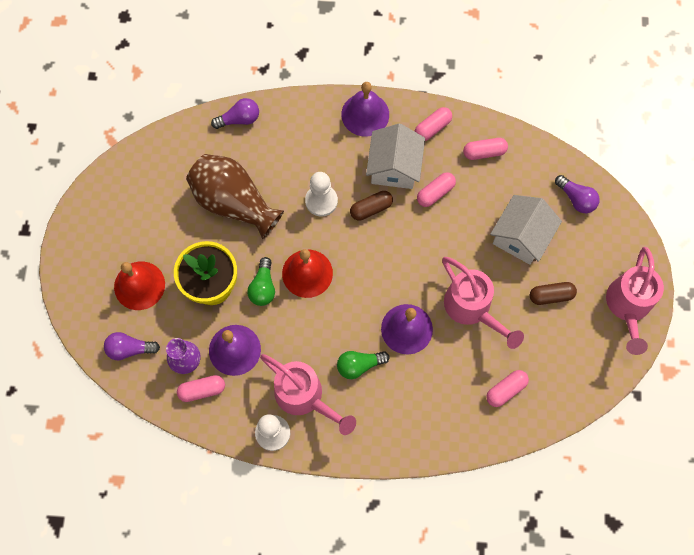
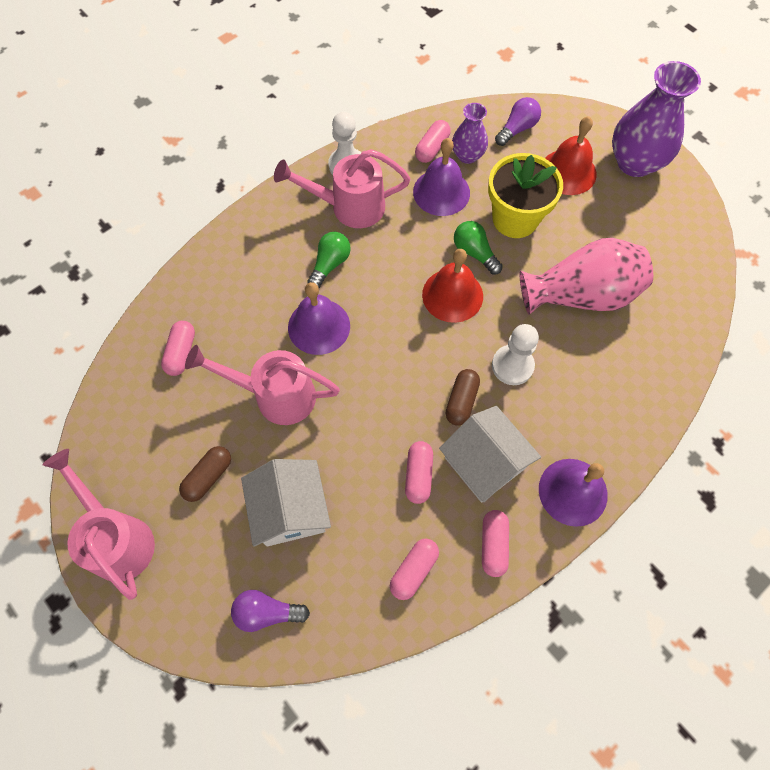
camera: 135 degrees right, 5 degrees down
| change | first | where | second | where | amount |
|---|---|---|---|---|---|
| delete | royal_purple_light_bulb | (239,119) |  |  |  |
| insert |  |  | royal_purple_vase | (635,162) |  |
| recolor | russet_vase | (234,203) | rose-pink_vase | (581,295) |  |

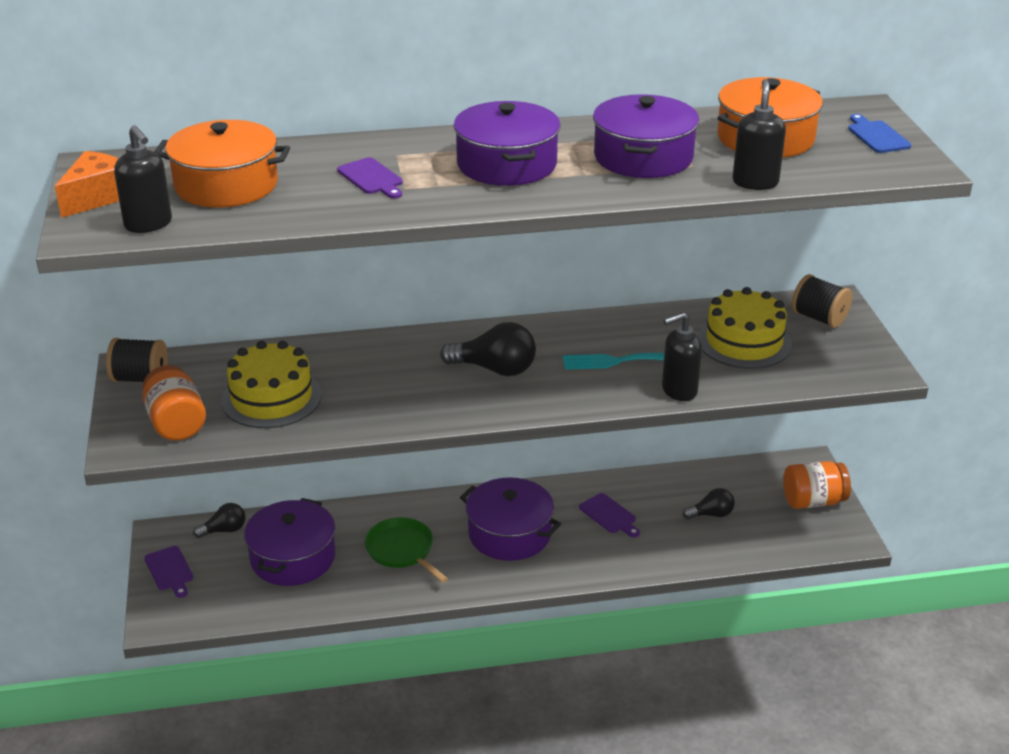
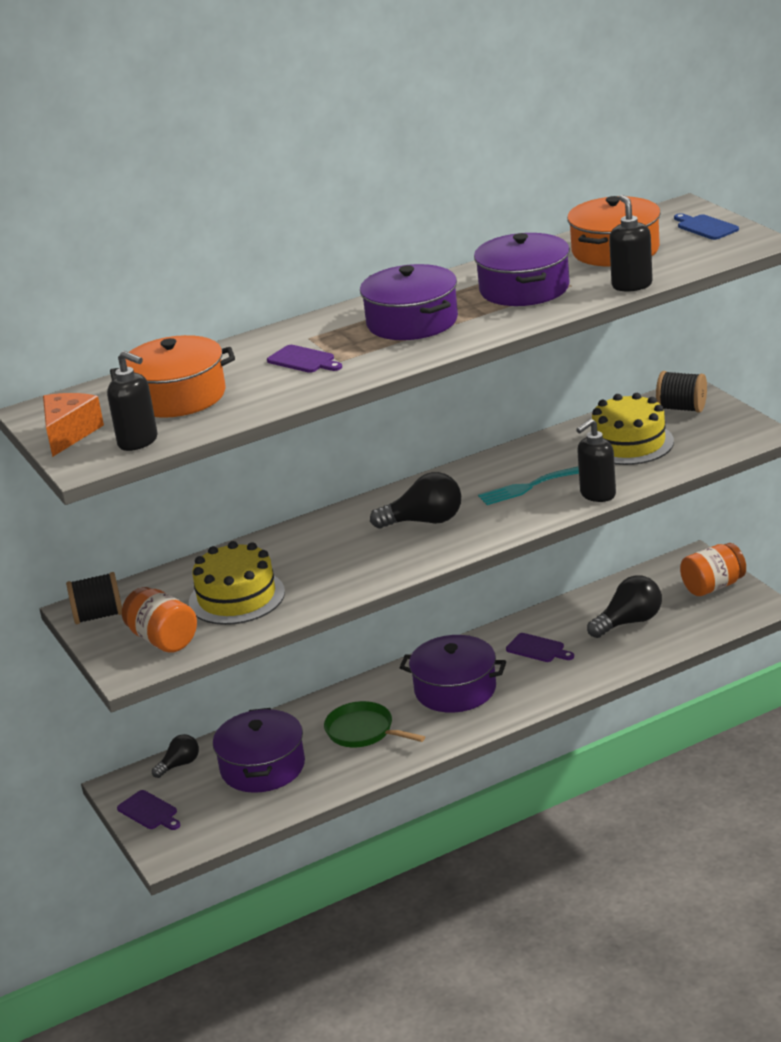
camera: 15 degrees left, 5 degrees down
| change | first | where | second | where | amount |
|---|---|---|---|---|---|
| resize | jet-black_light_bulb | (711,514) |  | (629,622) | x1.66 |

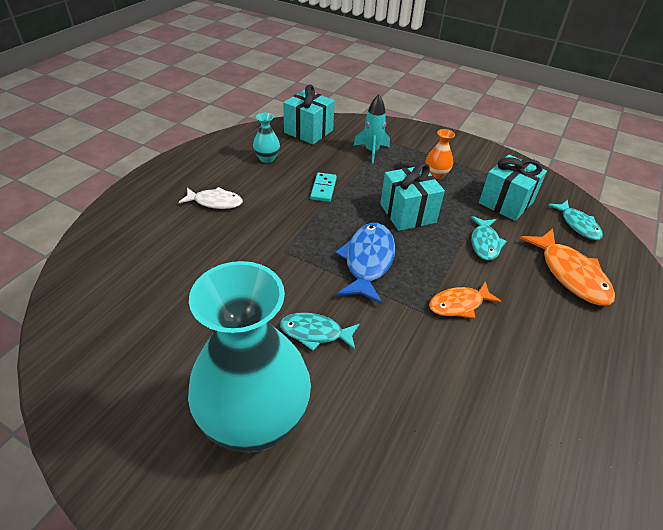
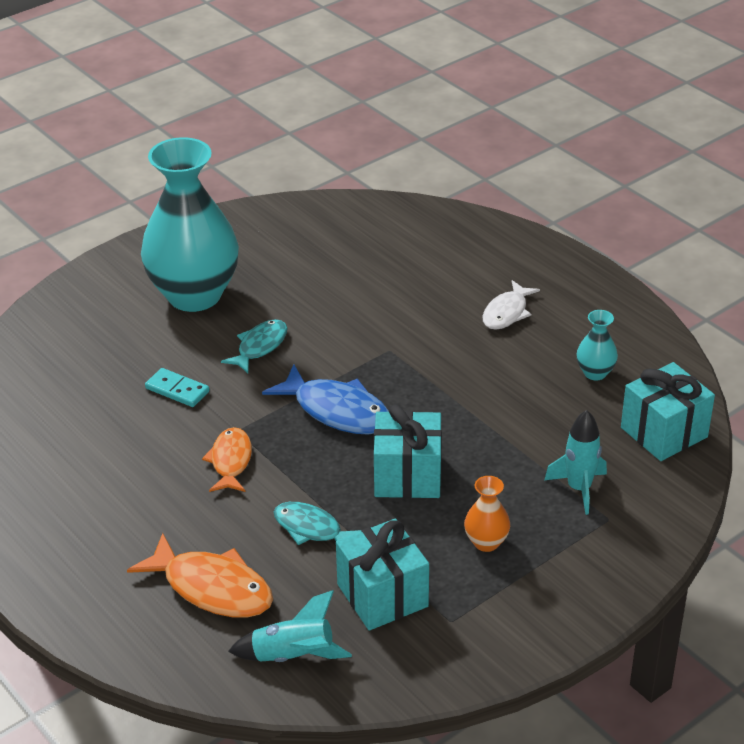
camera: 115 degrees right, 5 degrees down
| change | first | where | second | where | amount |
|---|---|---|---|---|---|
| move | aqua_domino_tile | (323,189) |  | (177,390) |  |
| replace | aqua_fish_figure | (578,225) | aqua_spaceship | (293,656) |  |
| rotate | orange_fish_figure | (570,274) |  | (212,588) | 150 degrees counterclockwise |

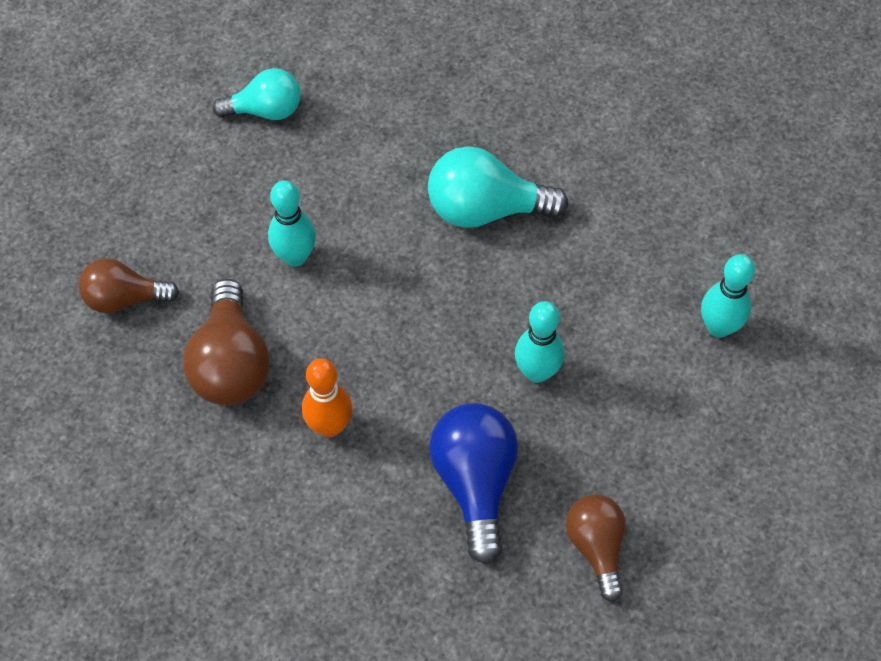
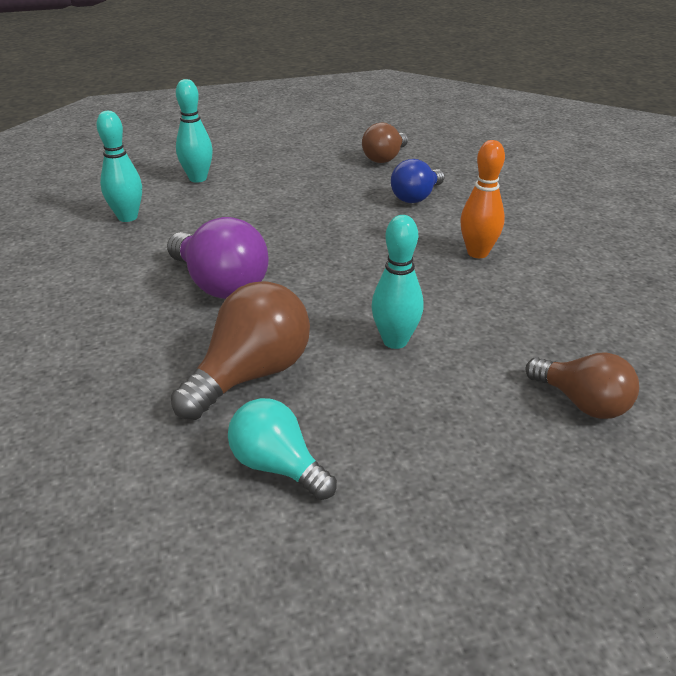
camera: 135 degrees left, 25 degrees down
| change | first | where | second | where | amount |
|---|---|---|---|---|---|
| move | russet_light_bulb | (231,363) |  | (251,374) |  |
| move | aqua_bowling_pin | (537,372) |  | (127,217) |  |
| recolor | aqua_light_bulb | (485,209) | royal_purple_light_bulb | (220,285) |  |
| resize | cobalt_light_bulb | (475,482) |  | (416,197) | x0.66 |

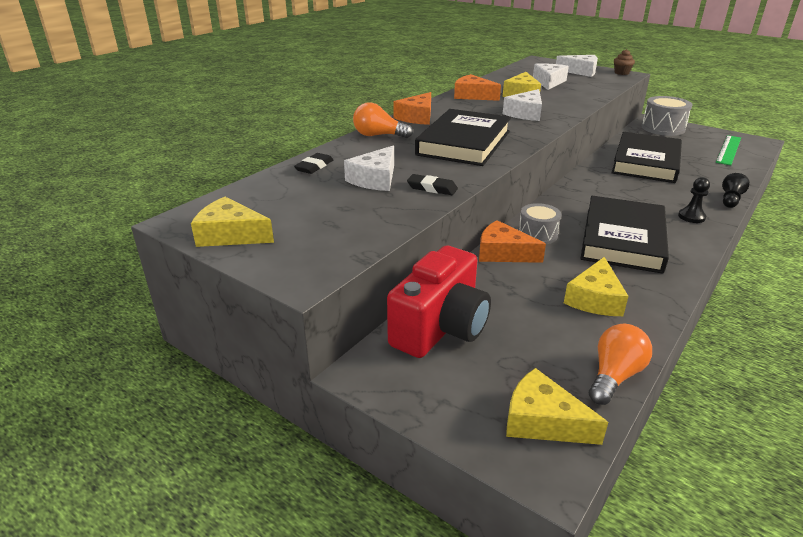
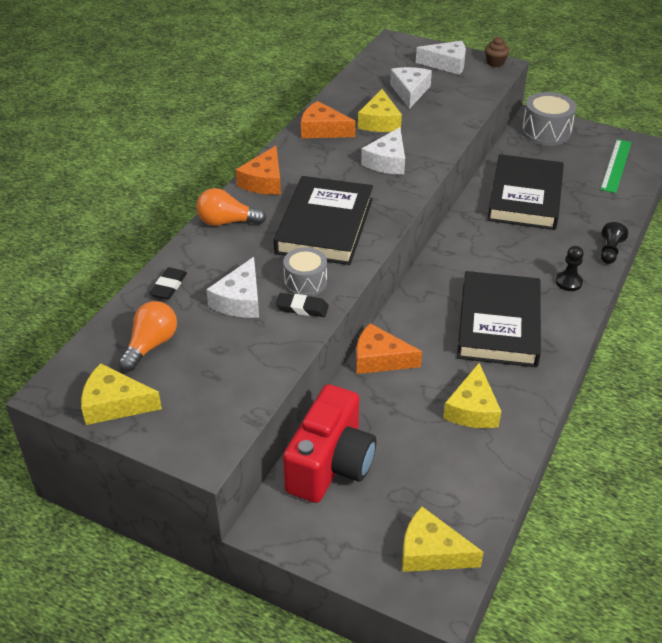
camera: 10 degrees left, 10 degrees up
| change | first | where | second | where | amount |
|---|---|---|---|---|---|
| move | grey_drum | (537,234) |  | (305,282) |  |
| move | orange_light_bulb | (614,376) |  | (151,345) |  |

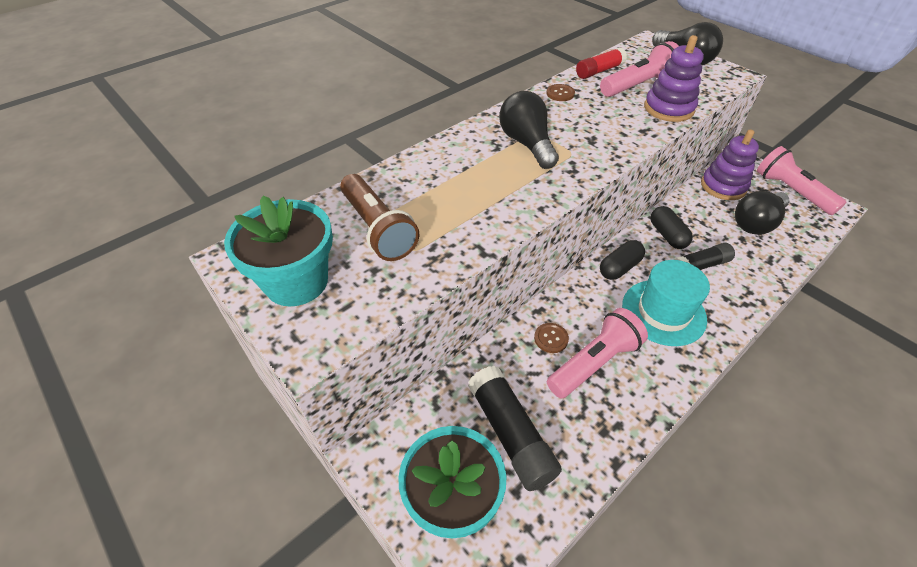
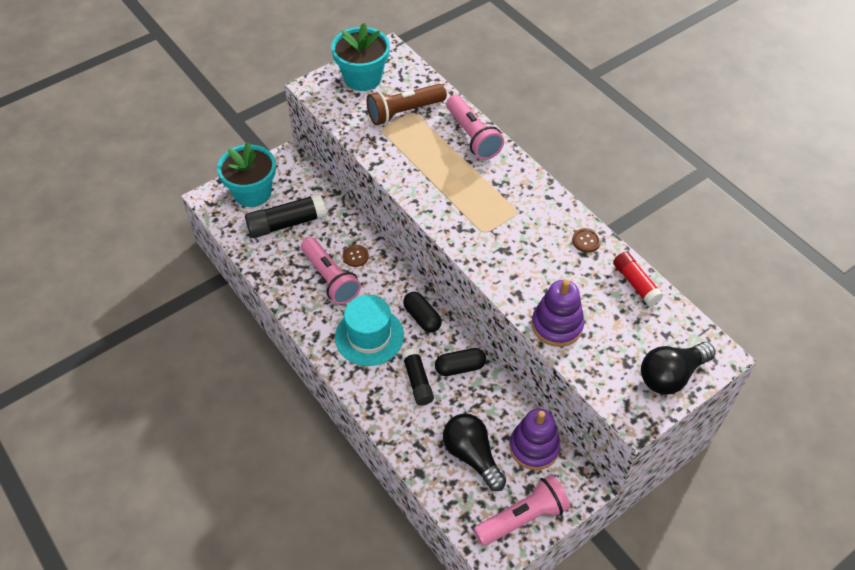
camera: 95 degrees right, 5 degrees up
| change | first | where | second | where | amount |
|---|---|---|---|---|---|
| delete | jet-black_light_bulb | (527,144) |  |  |  |
| move | rose-pink_pocket_torch | (638,85) |  | (473,136) |  |

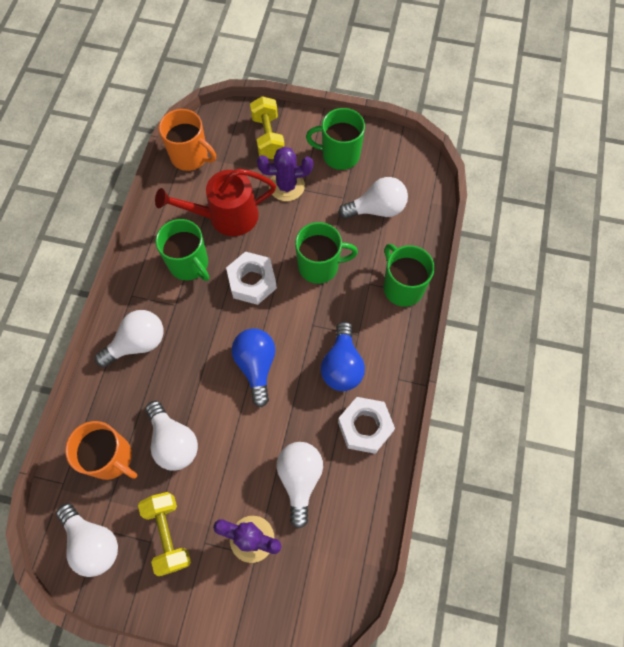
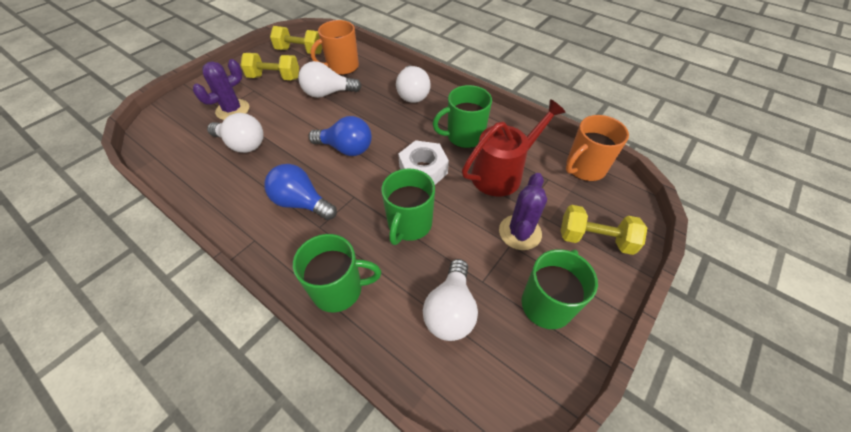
camera: 115 degrees right, 15 degrees down
| change | first | where | second | where | amount |
|---|---|---|---|---|---|
| delete | snow-white_hex_nut | (365,427) |  |  |  |
| replace | snow-white_light_bulb | (93,543) | golden_hand_weight | (300,51) |  |
| rotate | scarlet_watering_pot | (226,216) |  | (502,173) | 45 degrees clockwise |

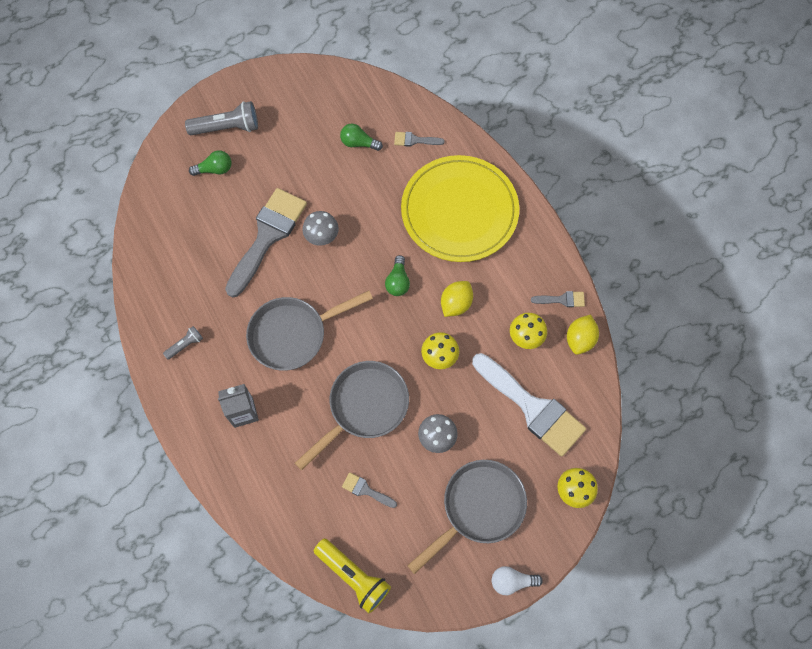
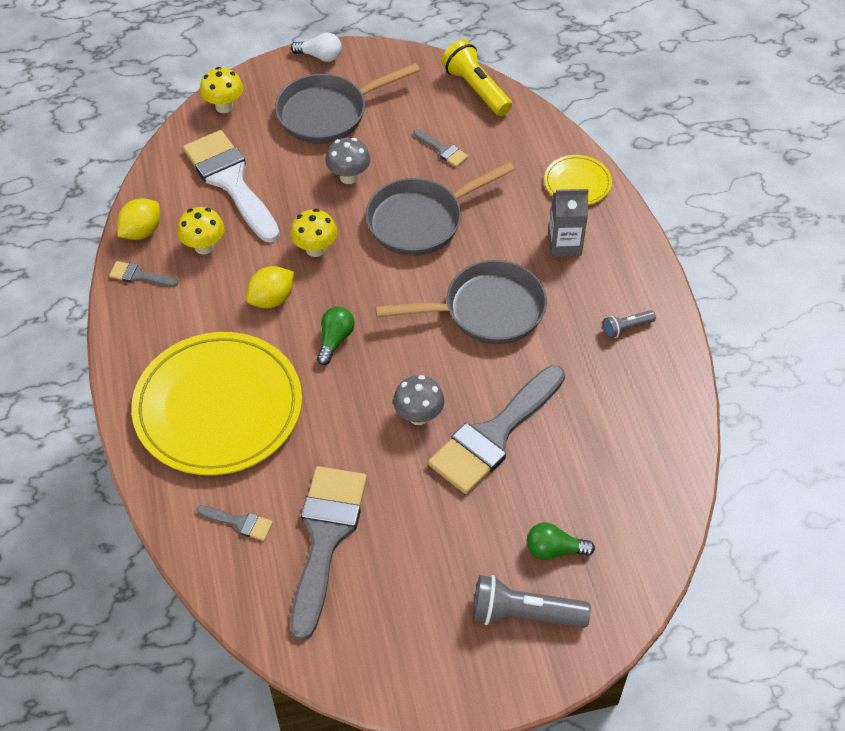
camera: 165 degrees left, 15 degrees down
| change | first | where | second | where | amount |
|---|---|---|---|---|---|
| insert |  |  | golden_flat_dish | (577,183) |  |
| replace | emerald_light_bulb | (358,143) | grey_paint_brush | (325,538) |  |

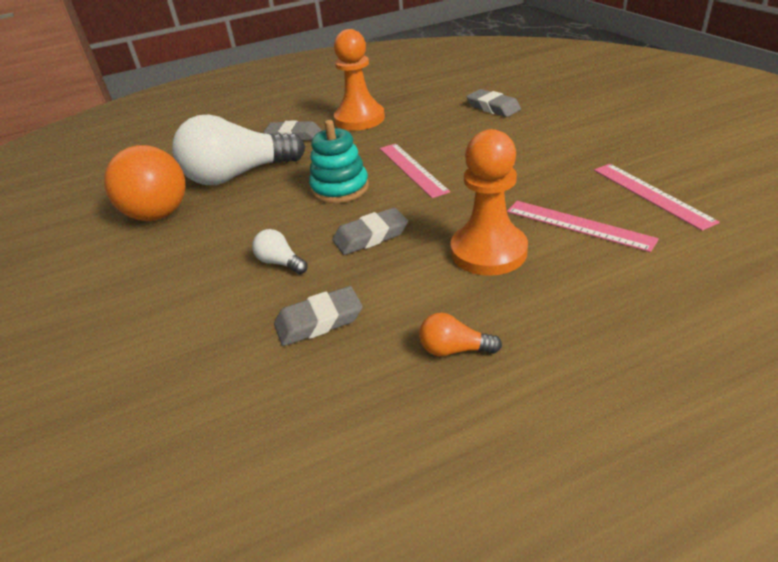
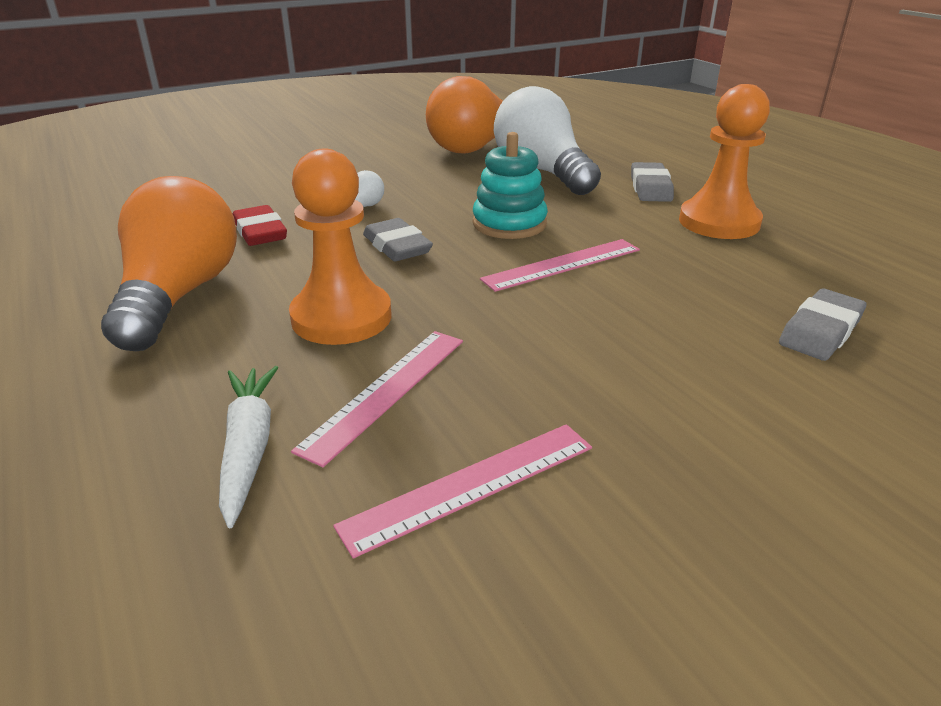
camera: 80 degrees right, 5 degrees down
| change | first | where | second | where | amount |
|---|---|---|---|---|---|
| insert |  |  | snow-white_toy_carrot | (249,448) |  |
| recolor | grey_gum_eraser | (319,321) | scarlet_gum_eraser | (260,232) |  |
| resize | orange_light_bulb | (454,349) |  | (179,296) | x2.46 |

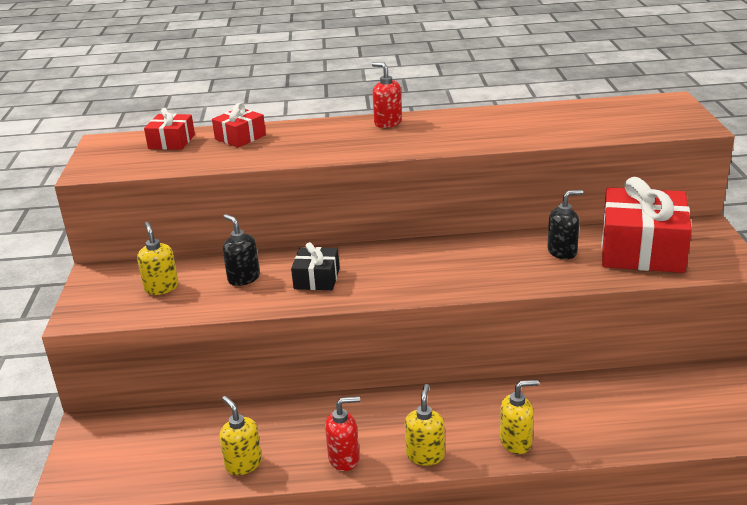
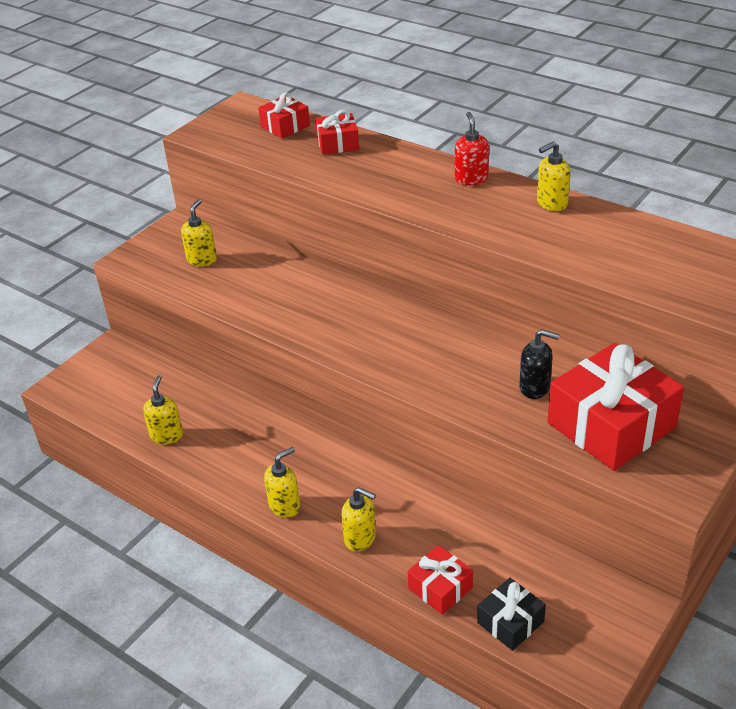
camera: 40 degrees right, 10 degrees up
| change | first | where | second | where | amount |
|---|---|---|---|---|---|
| delete | jet-black_pump_bottle | (243,278) |  |  |  |
| delete | scarlet_pump_bottle | (344,459) |  |  |  |
| insert |  |  | scarlet_wrapped_gift | (440,588) |  |
| insert |  |  | golden_pump_bottle | (551,203) |  |
| move | jet-black_wrapped_gift | (317,279) |  | (510,622) |  |

